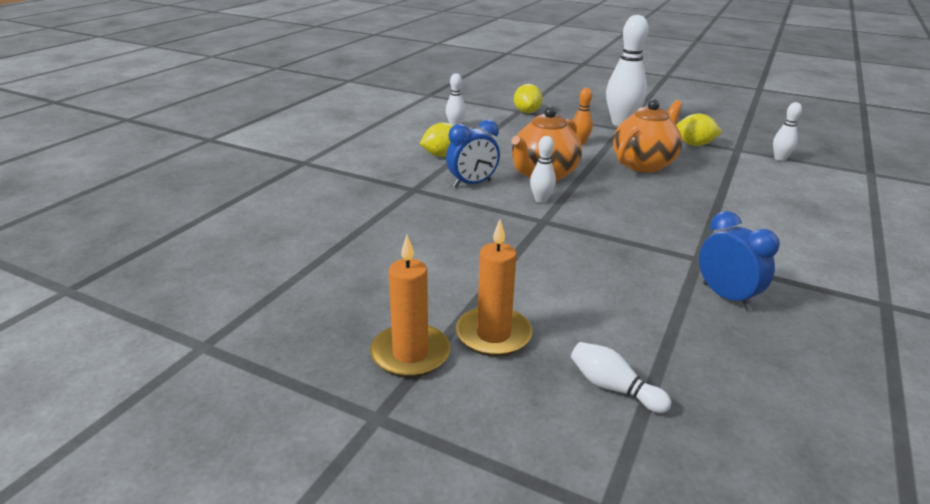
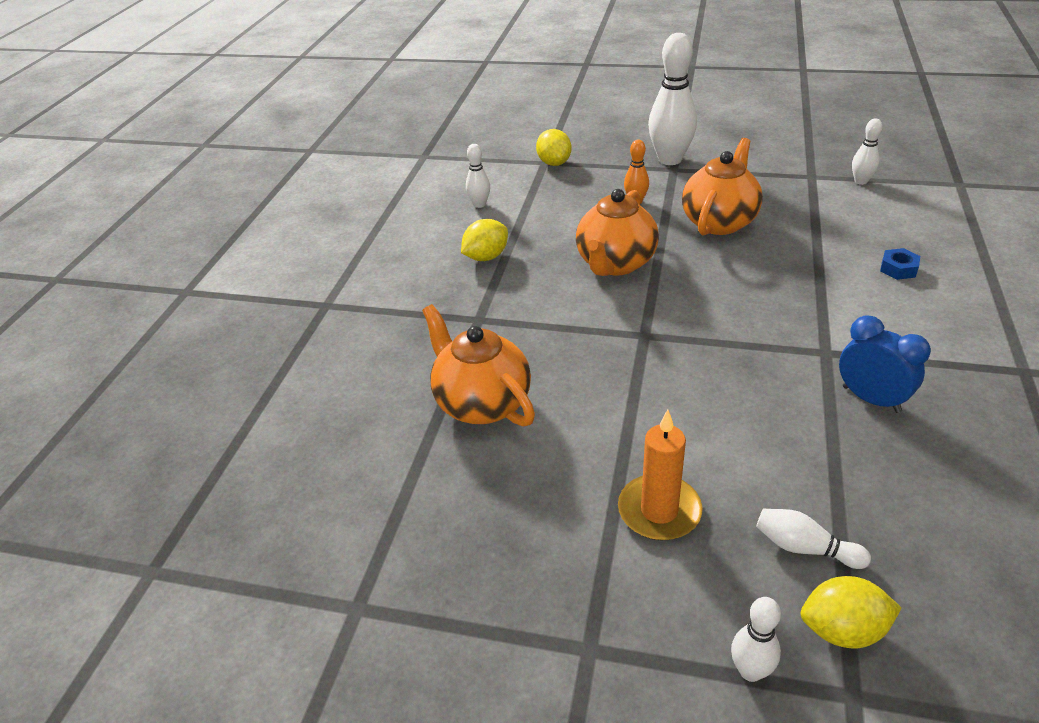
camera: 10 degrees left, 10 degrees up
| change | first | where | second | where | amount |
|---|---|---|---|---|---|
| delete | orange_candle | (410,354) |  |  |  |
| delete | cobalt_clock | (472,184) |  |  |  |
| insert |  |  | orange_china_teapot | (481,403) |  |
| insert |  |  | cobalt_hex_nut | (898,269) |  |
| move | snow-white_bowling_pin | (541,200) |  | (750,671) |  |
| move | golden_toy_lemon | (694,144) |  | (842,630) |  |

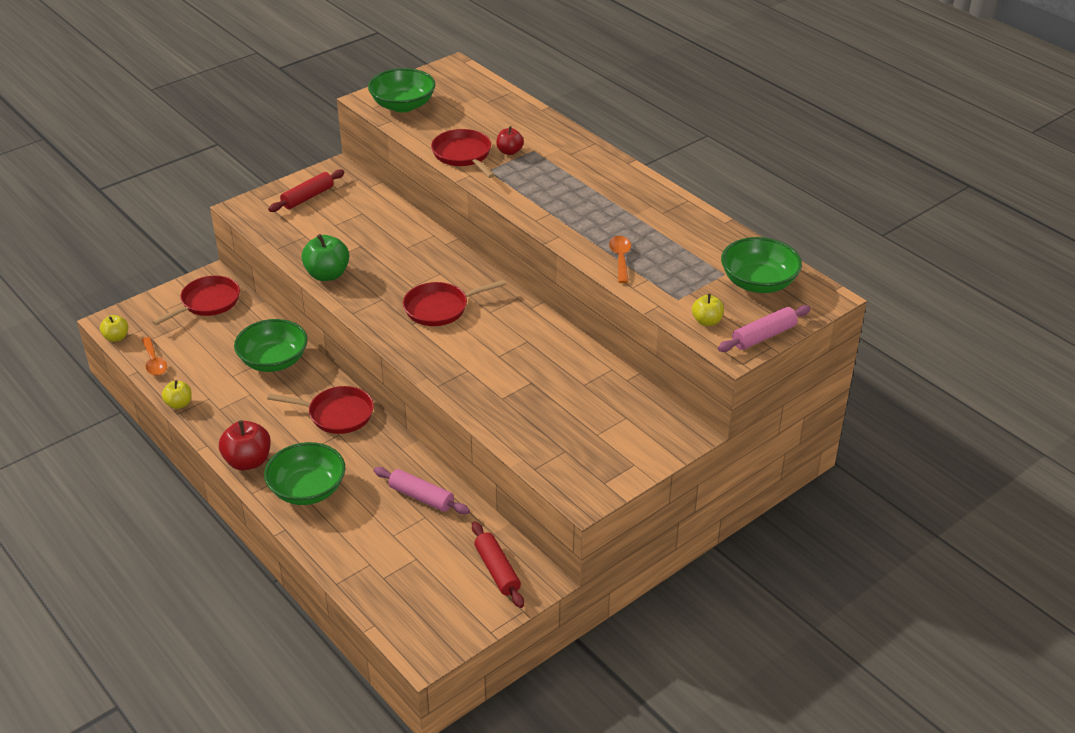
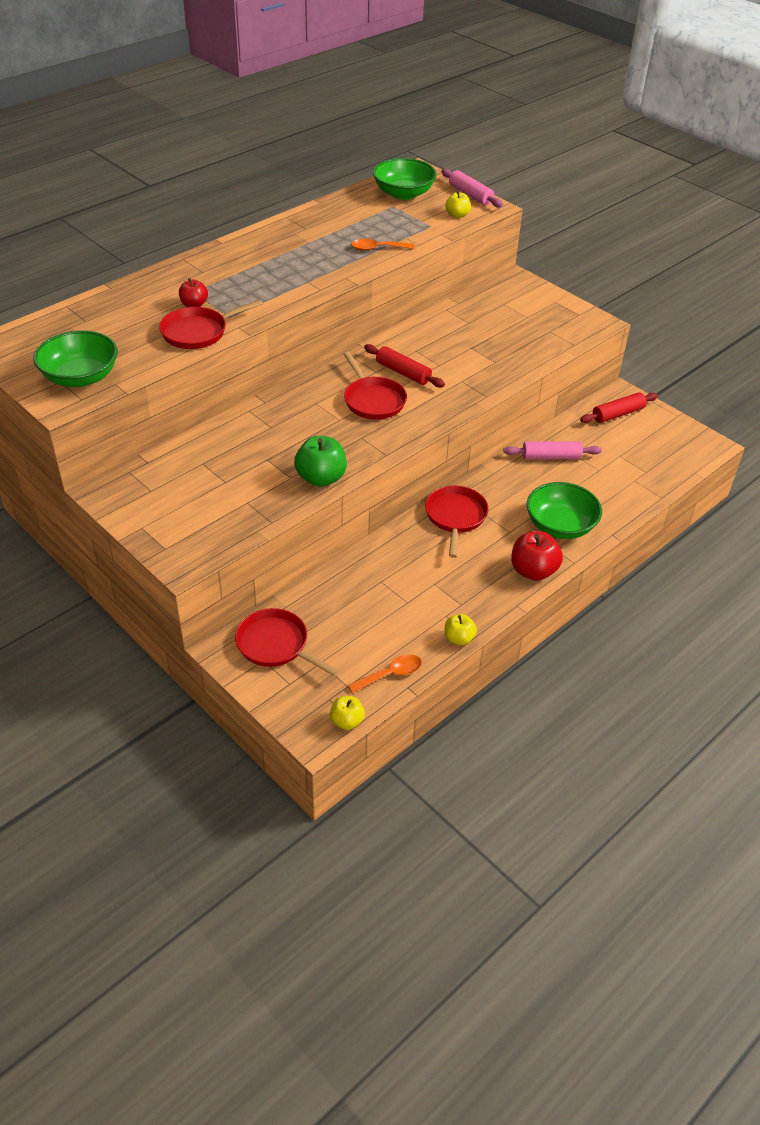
camera: 95 degrees left, 5 degrees up
| change | first | where | second | where | amount |
|---|---|---|---|---|---|
| delete | emerald_deep_dish | (273,361) |  |  |  |
| move | scarlet_rolling_pin | (307,197) |  | (403,373) |  |
| rotate | rose-pink_rolling_pin | (421,497) |  | (551,457) | 60 degrees clockwise |

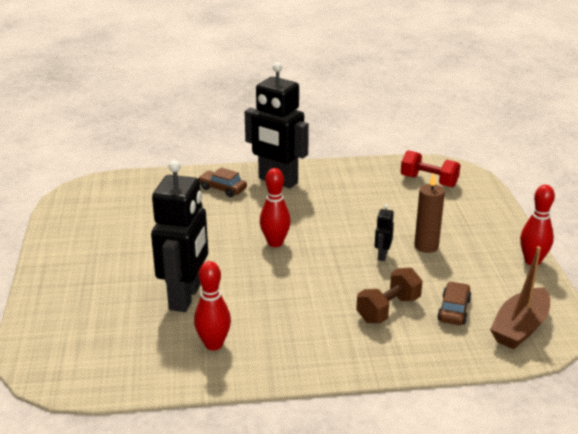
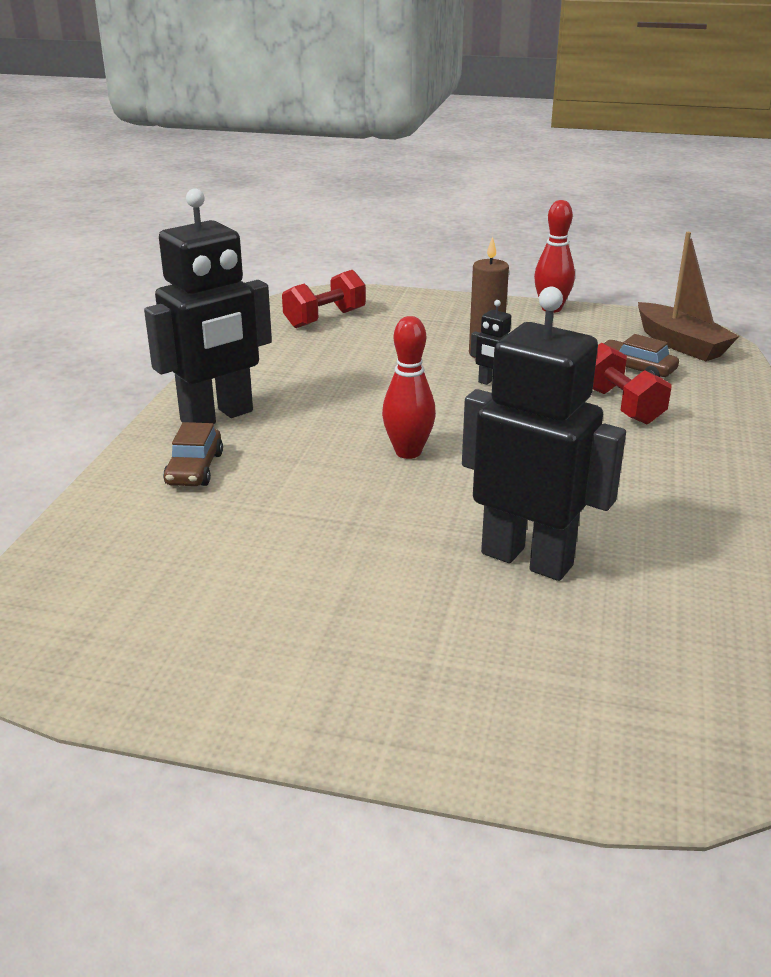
camera: 70 degrees left, 0 degrees up
| change | first | where | second | where | amount |
|---|---|---|---|---|---|
| delete | scarlet_bowling_pin | (213,344) |  |  |  |
| recolor | russet_hand_weight | (388,309) | scarlet_hand_weight | (620,405) |  |
| rotate | russet_automobile | (222,189) |  | (194,469) | 45 degrees counterclockwise |

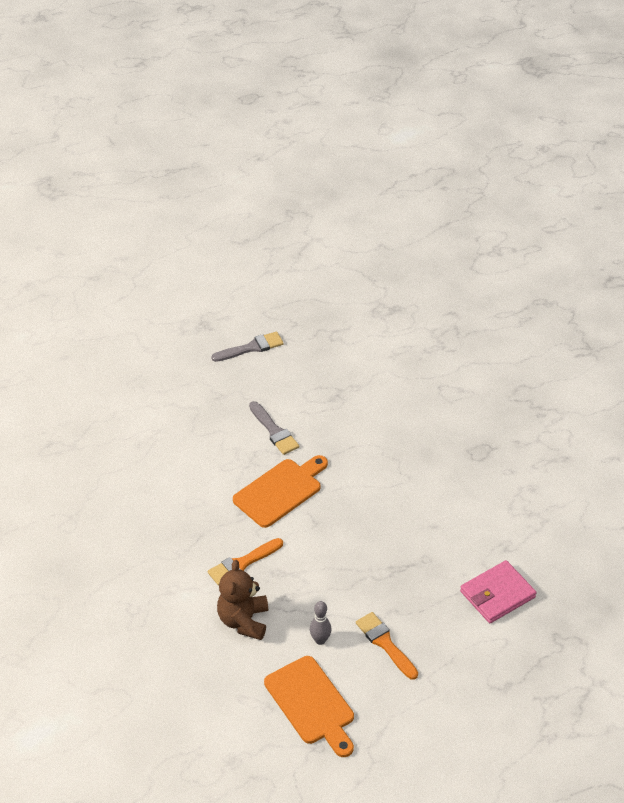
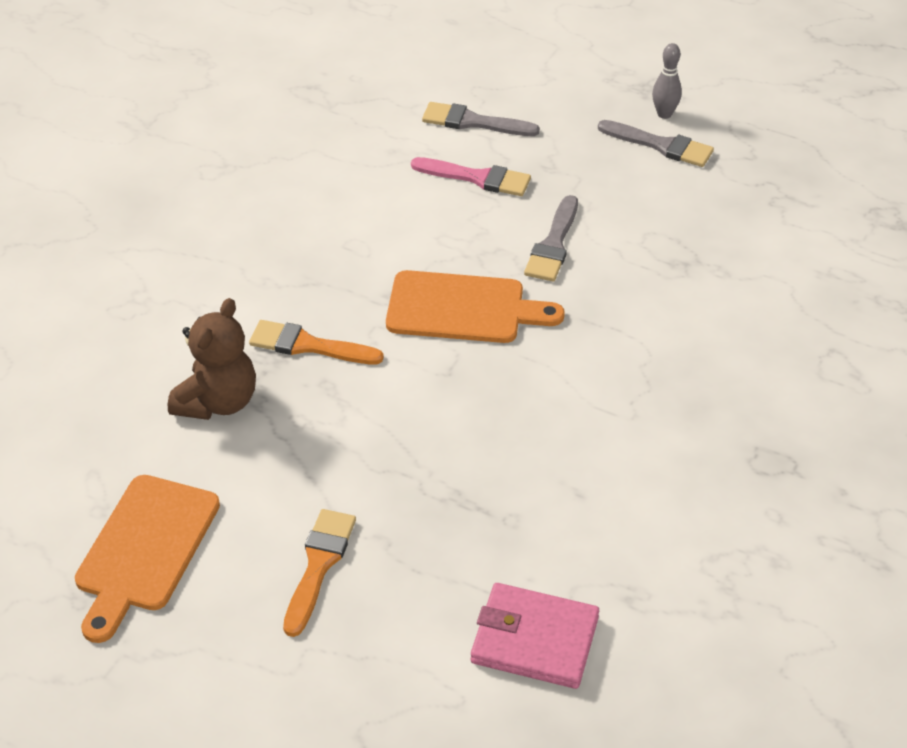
camera: 50 degrees right, 0 degrees up
| change | first | where | second | where | amount |
|---|---|---|---|---|---|
| insert |  |  | rose-pink_paint_brush | (477,178) |  |
| insert |  |  | grey_paint_brush | (473,122) |  |
| move | grey_bowling_pin | (320,640) |  | (664,114) |  |
| rotate | russet_teddy | (243,621) |  | (218,402) | 150 degrees clockwise |

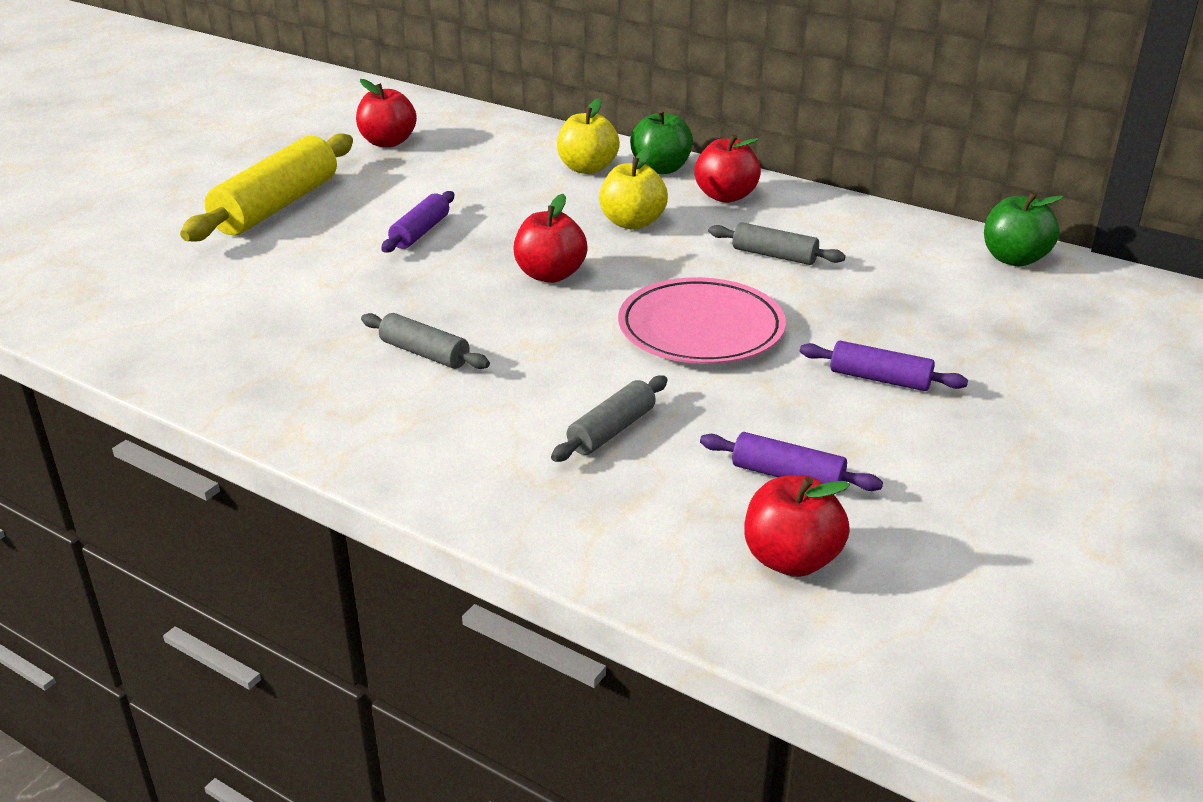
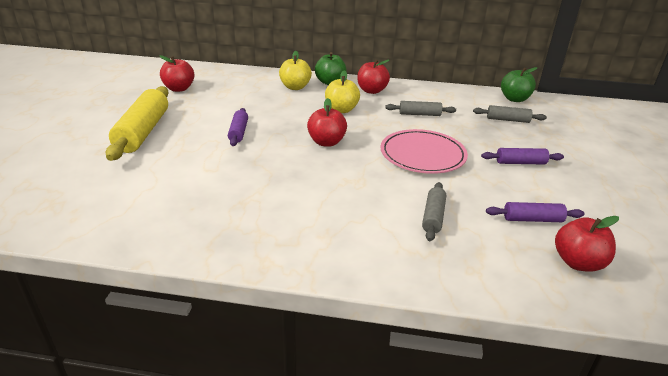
camera: 25 degrees left, 0 degrees up
| change | first | where | second | where | amount |
|---|---|---|---|---|---|
| move | grey_rolling_pin | (424,353) |  | (507,120) |  |

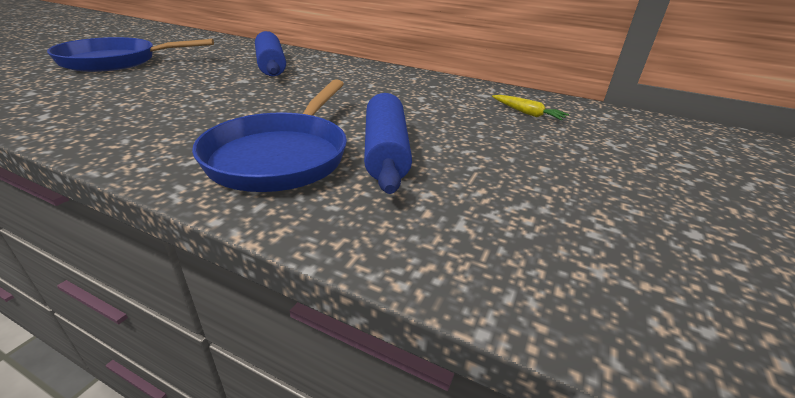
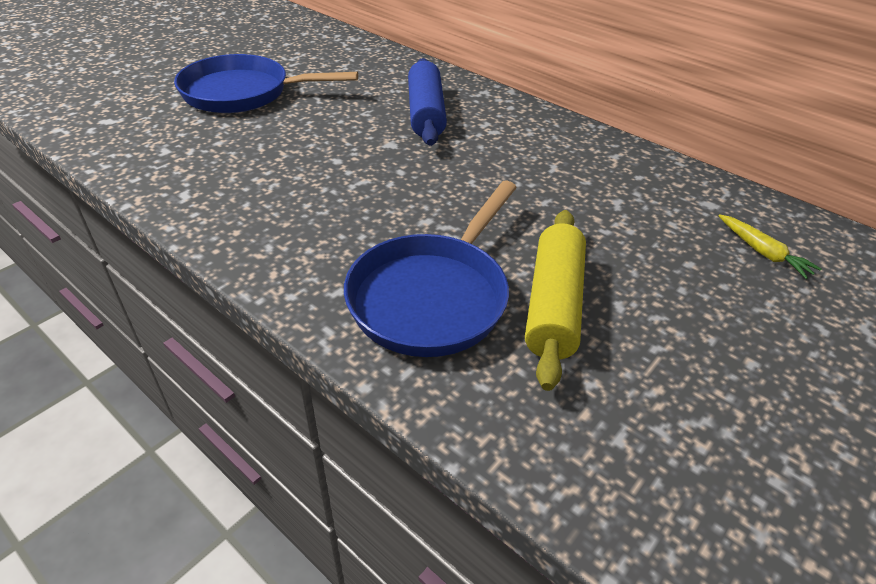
camera: 15 degrees right, 10 degrees up
| change | first | where | second | where | amount |
|---|---|---|---|---|---|
| recolor | cobalt_rolling_pin | (385,151) | golden_rolling_pin | (553,305) |  |

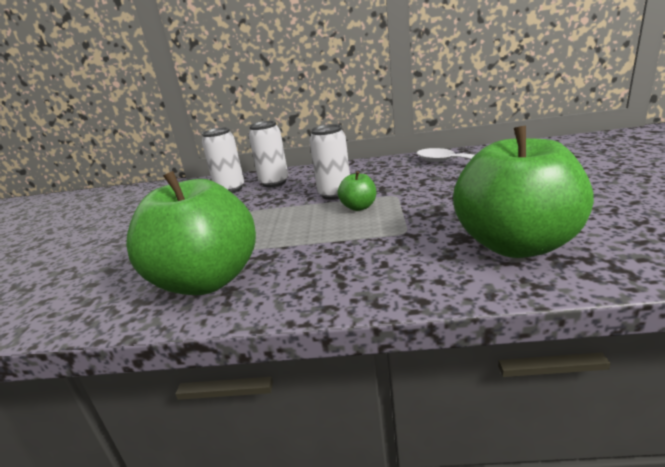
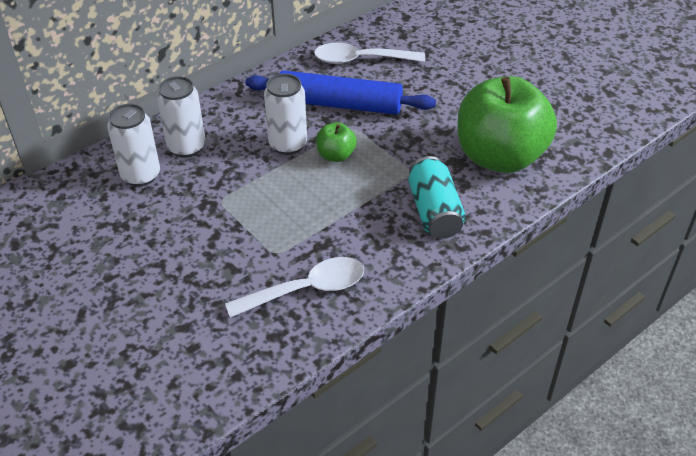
camera: 45 degrees left, 20 degrees up
| change | first | where | second | where | amount |
|---|---|---|---|---|---|
| insert |  |  | cobalt_rolling_pin | (339,104) |  |
| insert |  |  | aqua_tin | (434,211) |  |
| replace | emerald_apple | (207,280) | snow-white_teaspoon | (306,290) |  |

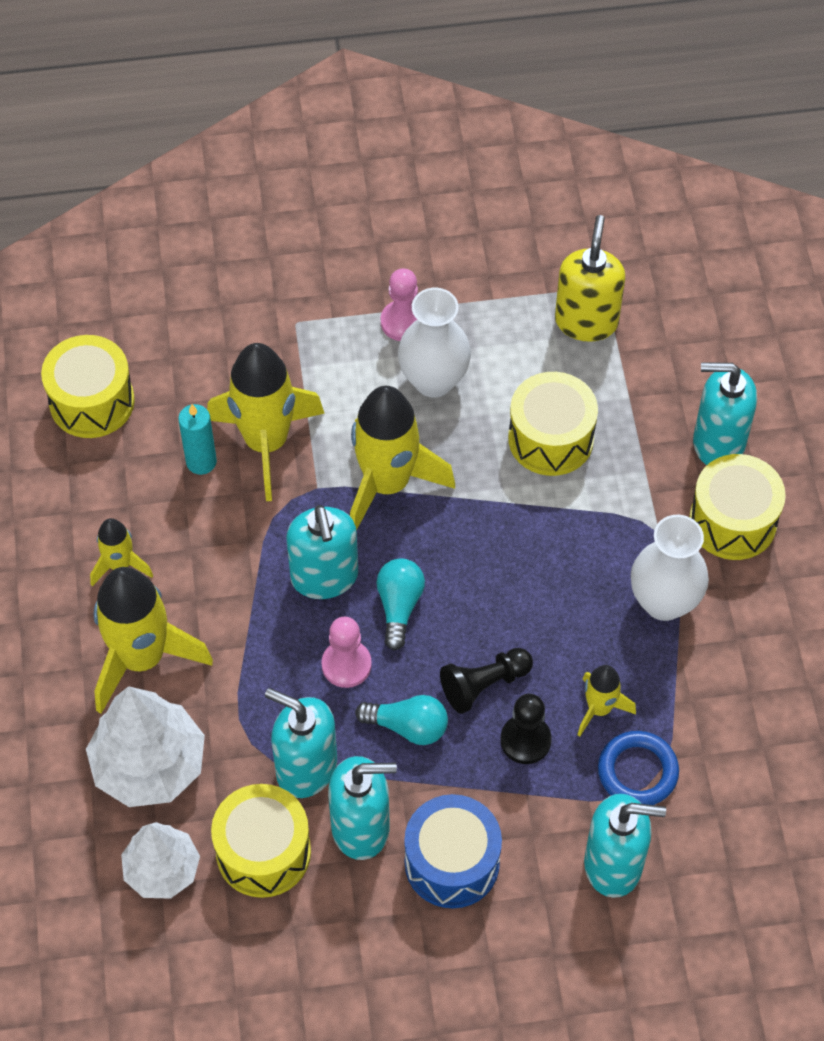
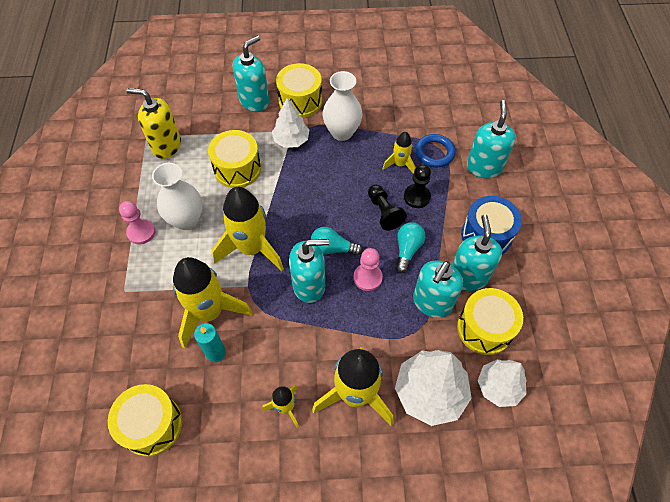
camera: 85 degrees left, 0 degrees up
| change | first | where | second | where | amount |
|---|---|---|---|---|---|
| insert |  |  | snow-white_toy_tree | (291,140) |  |
| rotate | aqua_pump_bottle | (718,443) |  | (254,101) | 150 degrees counterclockwise |

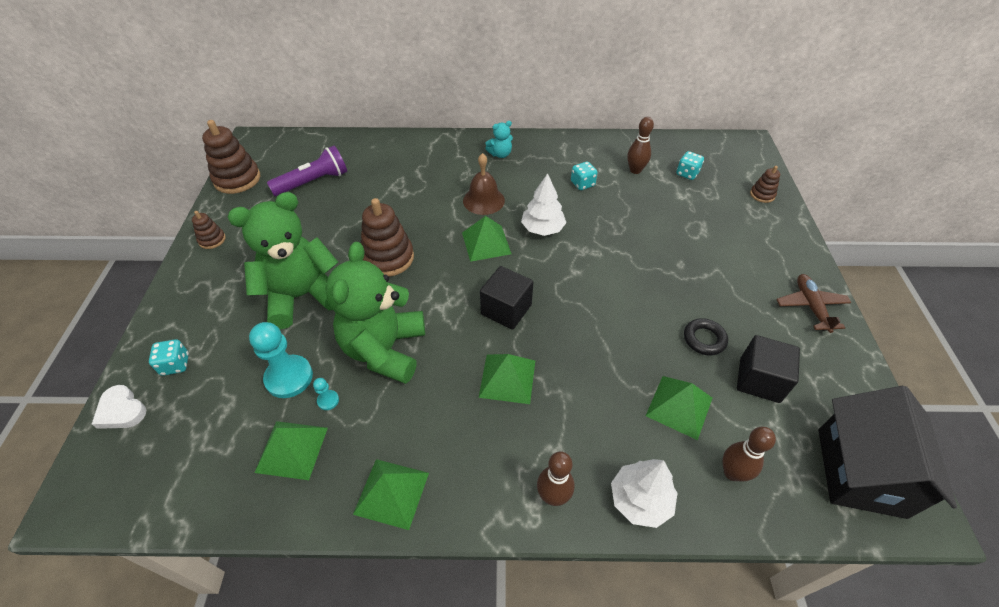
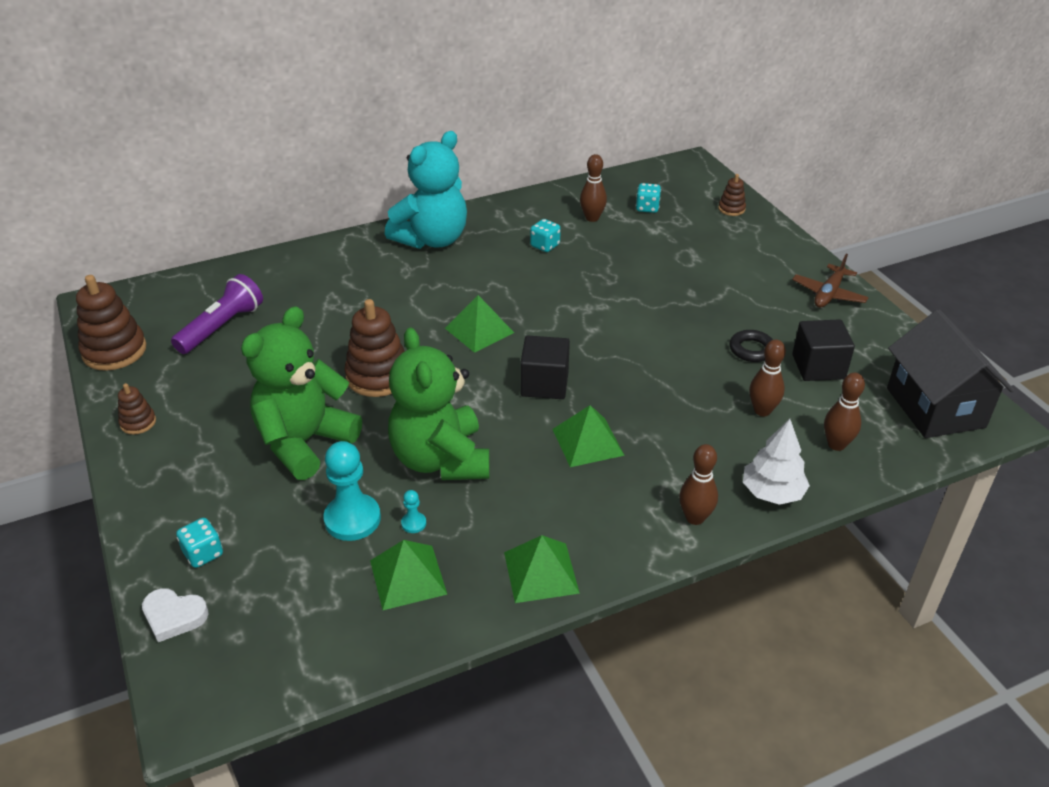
camera: 25 degrees left, 10 degrees down
| change | first | where | second | where | amount |
|---|---|---|---|---|---|
| delete | russet_bell | (483,200) |  |  |  |
| delete | snow-white_toy_tree | (542,229) |  |  |  |
| replace | emerald_pyramid | (679,406) | russet_bowling_pin | (762,410) |  |
| rotate | russet_toy_plane | (810,306) |  | (828,294) | 120 degrees counterclockwise |
| resize | aqua_teddy | (500,154) |  | (432,239) | x2.37 |

